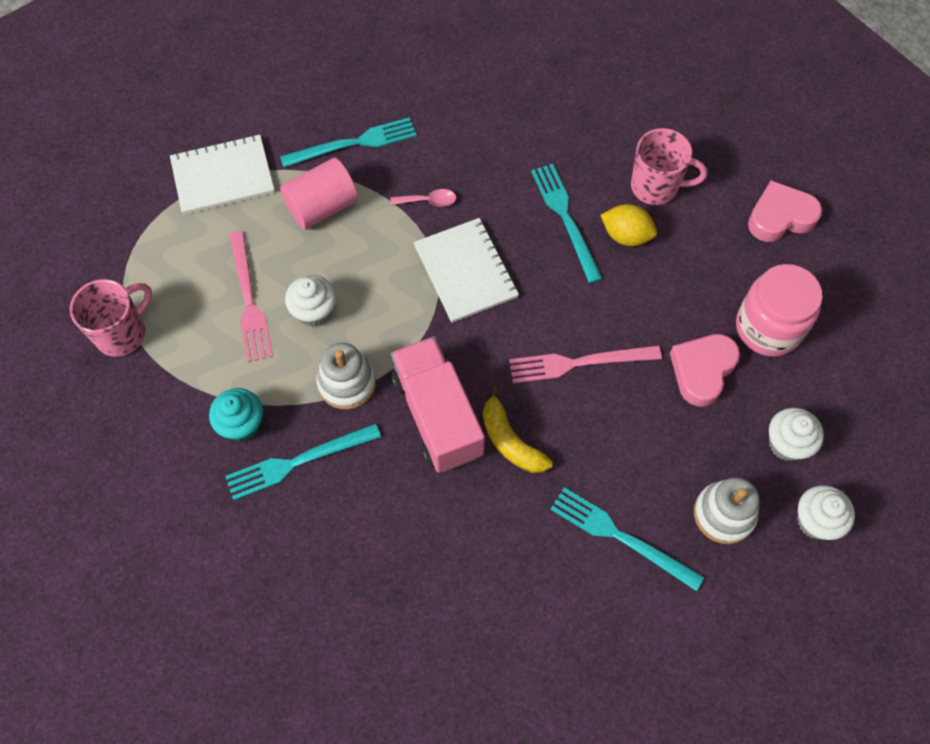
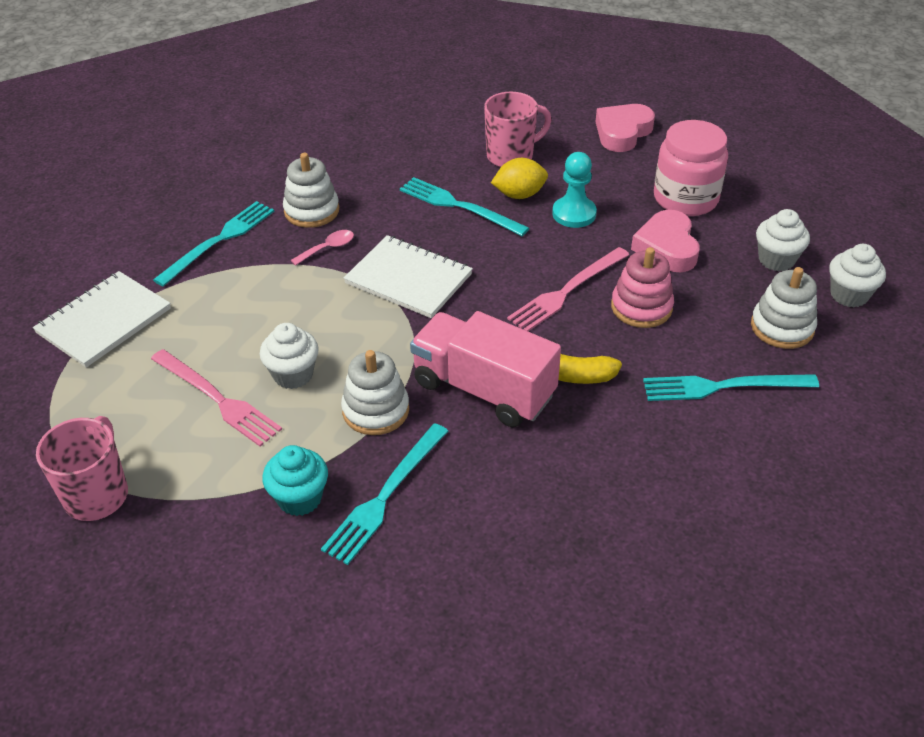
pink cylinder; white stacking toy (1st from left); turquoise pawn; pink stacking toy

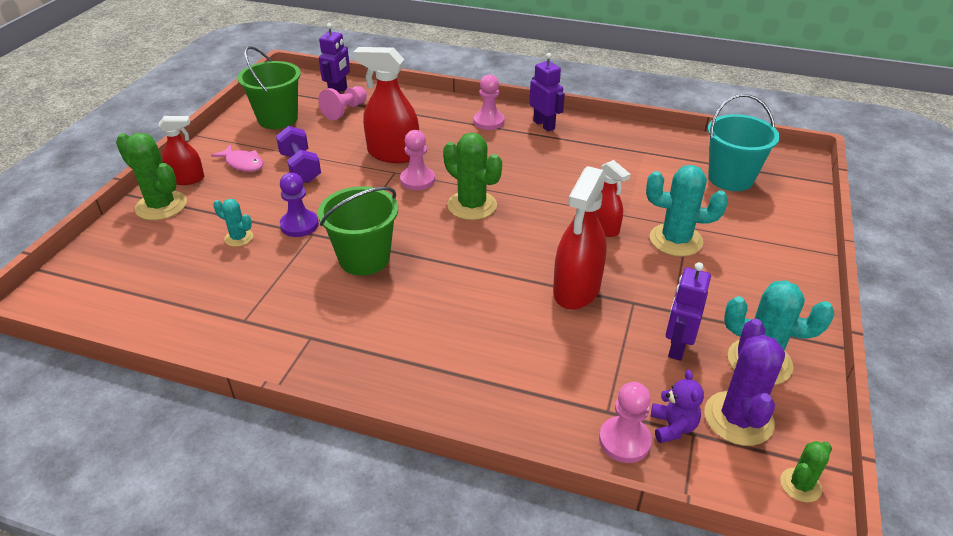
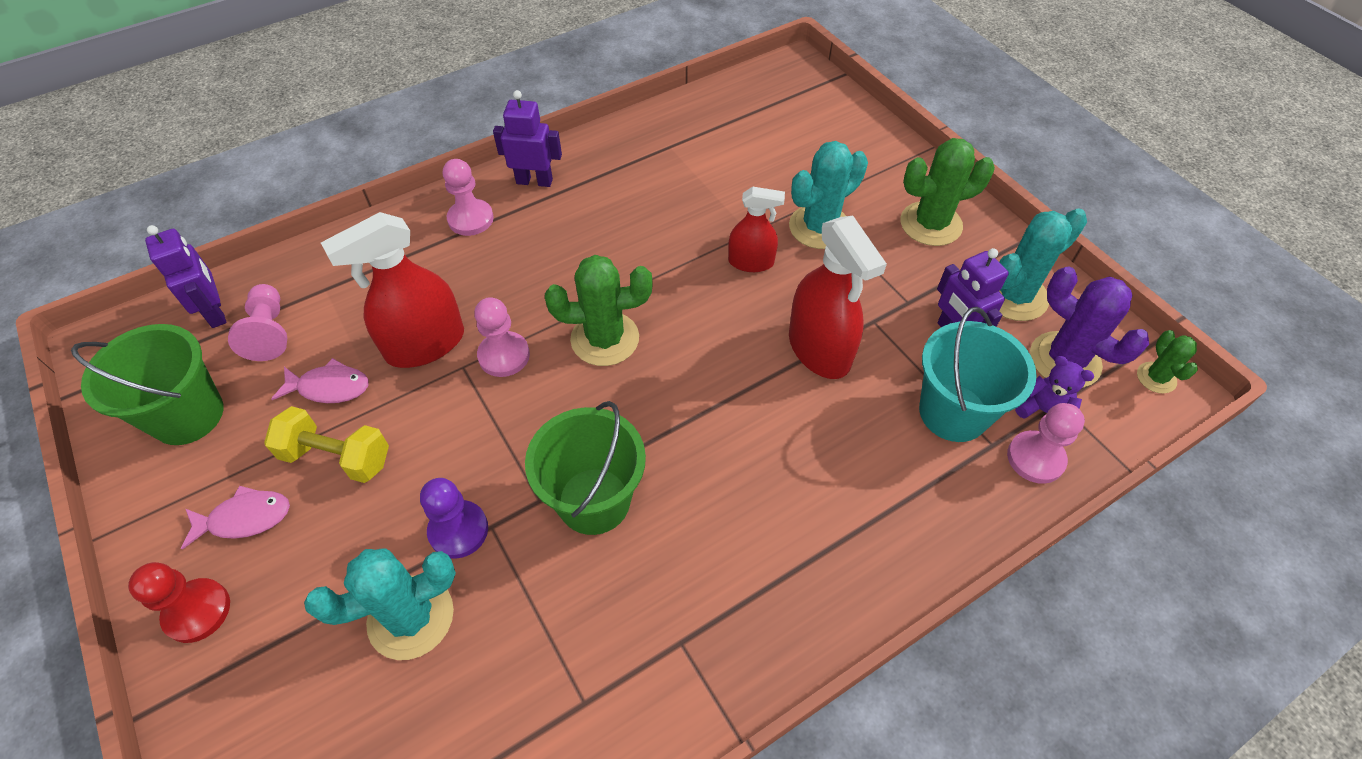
green cactus (2nd from left); red pawn; turquoise cactus (1st from left); yellow dumbbell; turquoise bucket; pink fish (2nd from left)

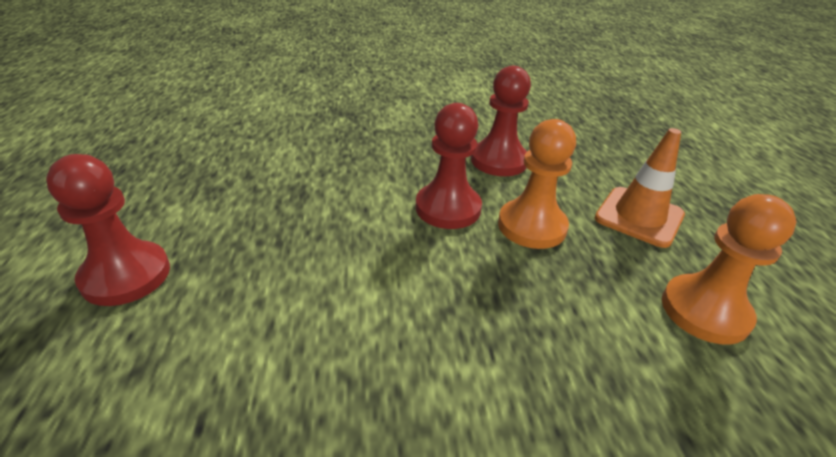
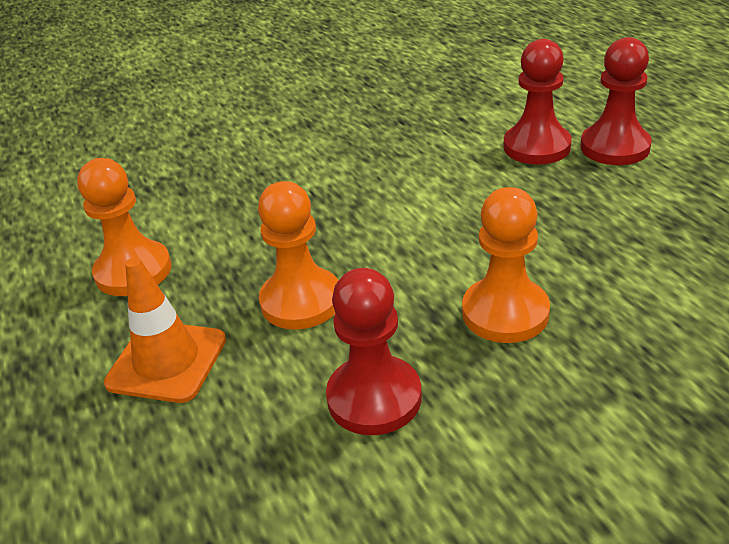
red pawn (2nd from left); orange pawn (3rd from left)

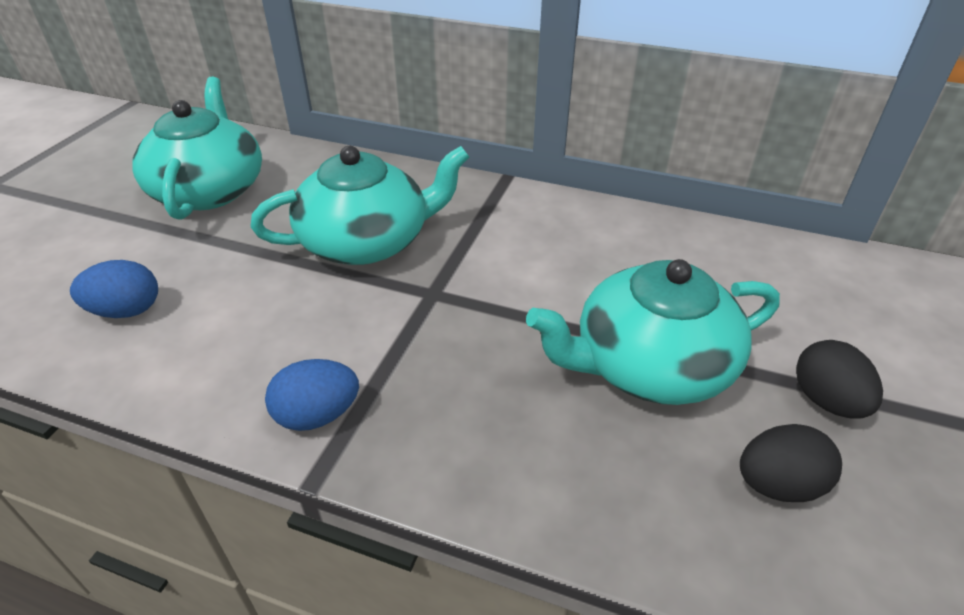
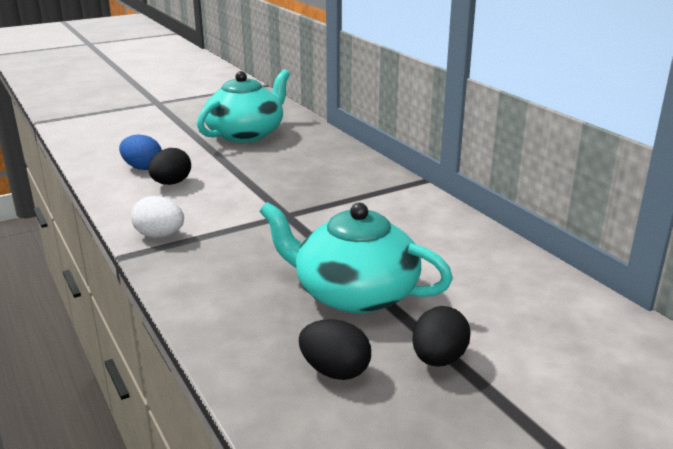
turquoise teapot (2nd from left in the first image); white egg; black egg (1st from left)

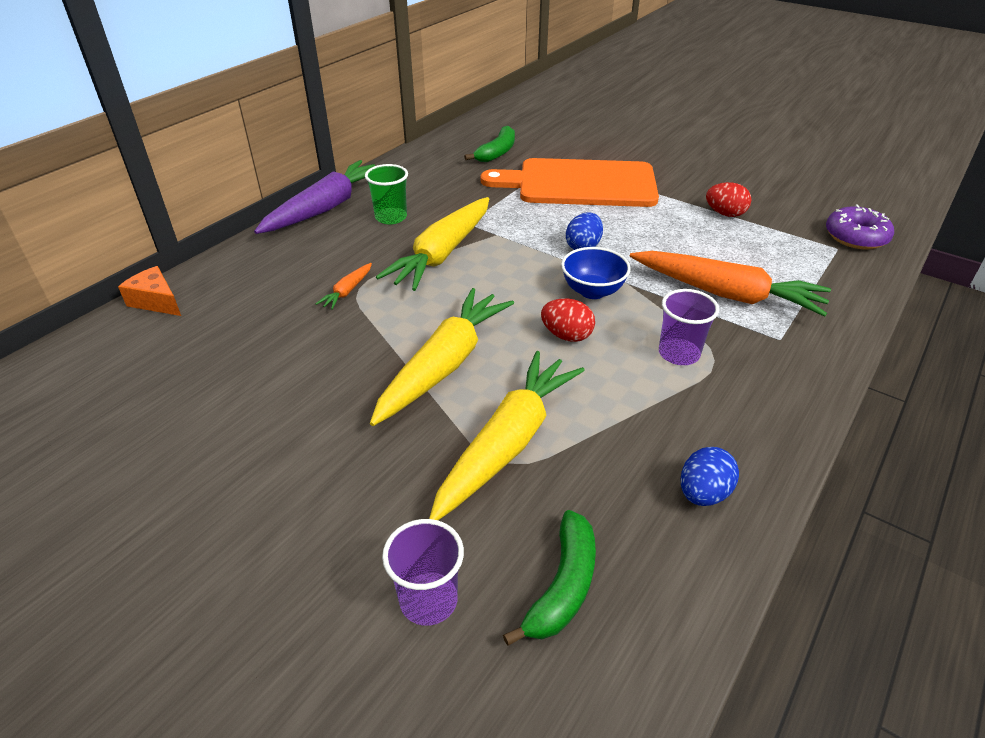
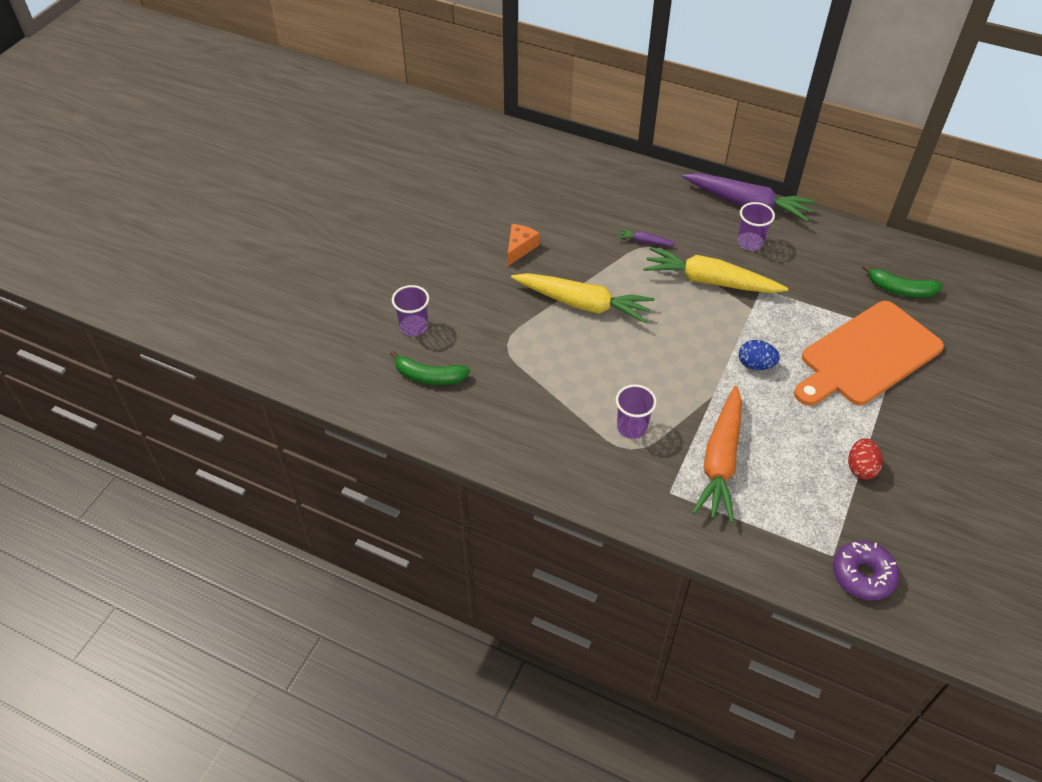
orange cheese; purple carrot (1st from left); purple cup (3rd from left); yellow carrot (3rd from left in the first image); orange cutting board; red egg (1st from left in the first image); blue bowl; blue egg (2nd from left in the first image)

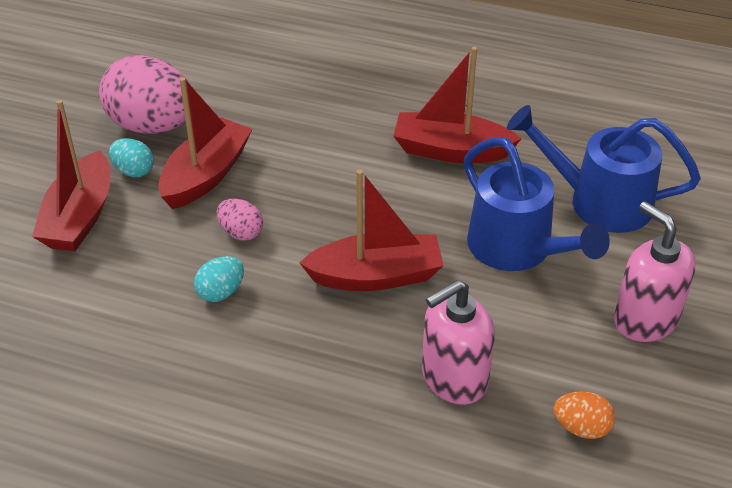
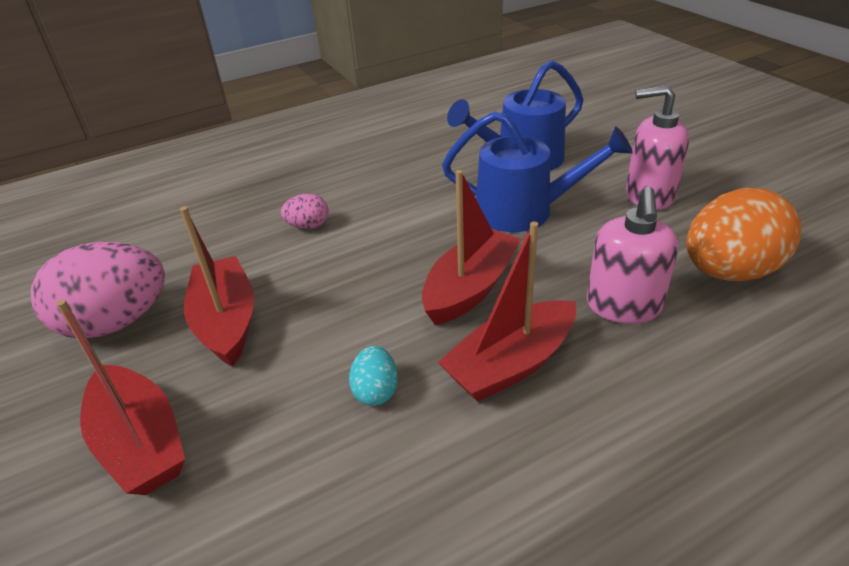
turquoise egg (1st from left in the first image); pink egg (2nd from left); red boat (4th from left); orange egg

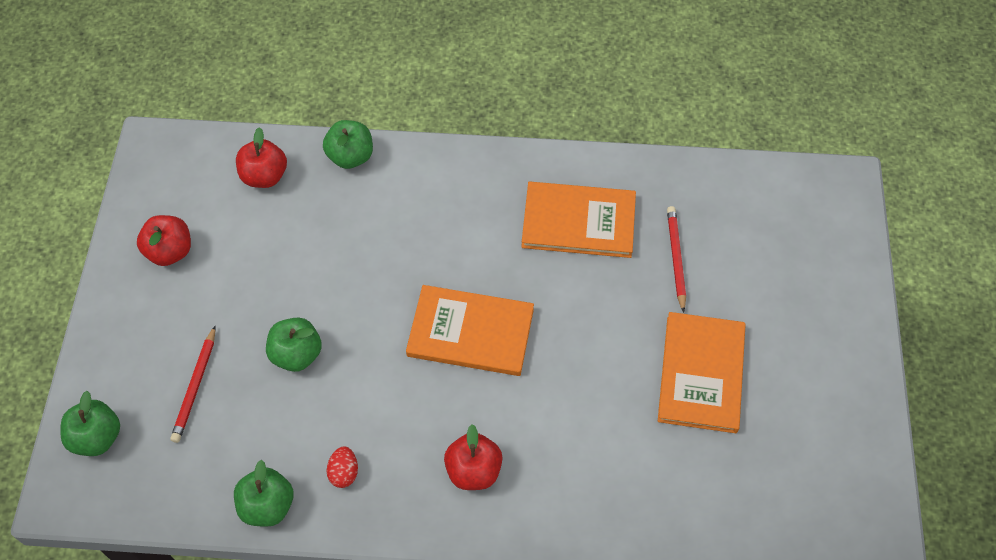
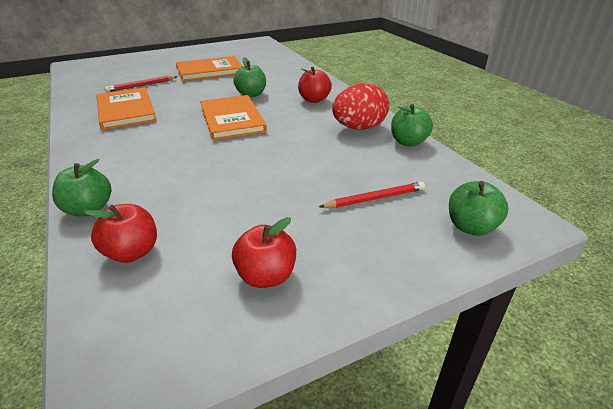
green apple (2nd from left); red egg

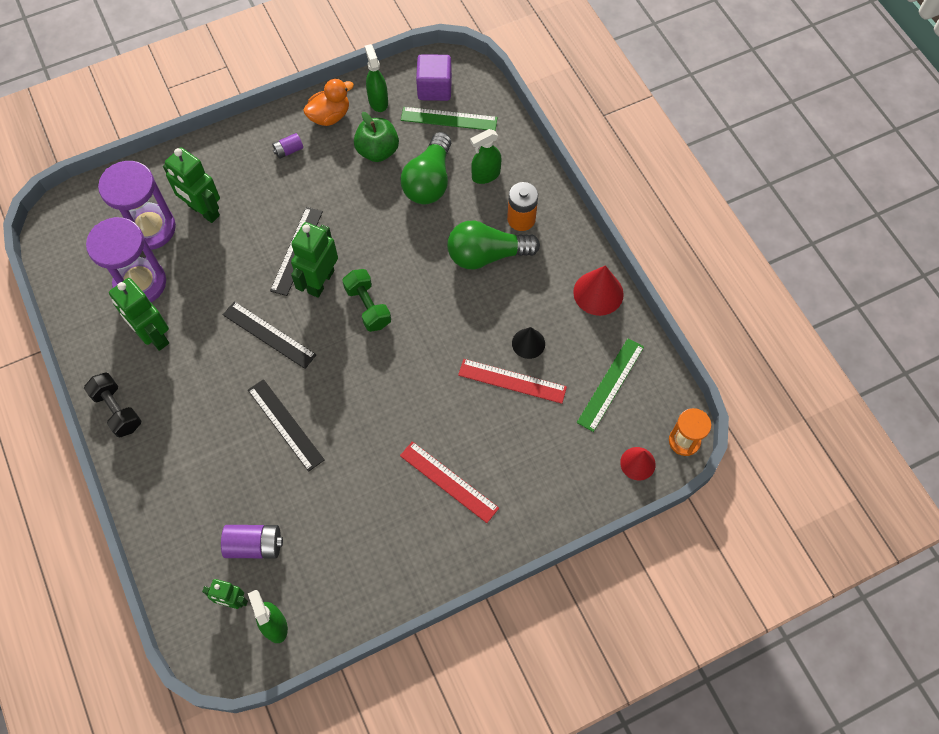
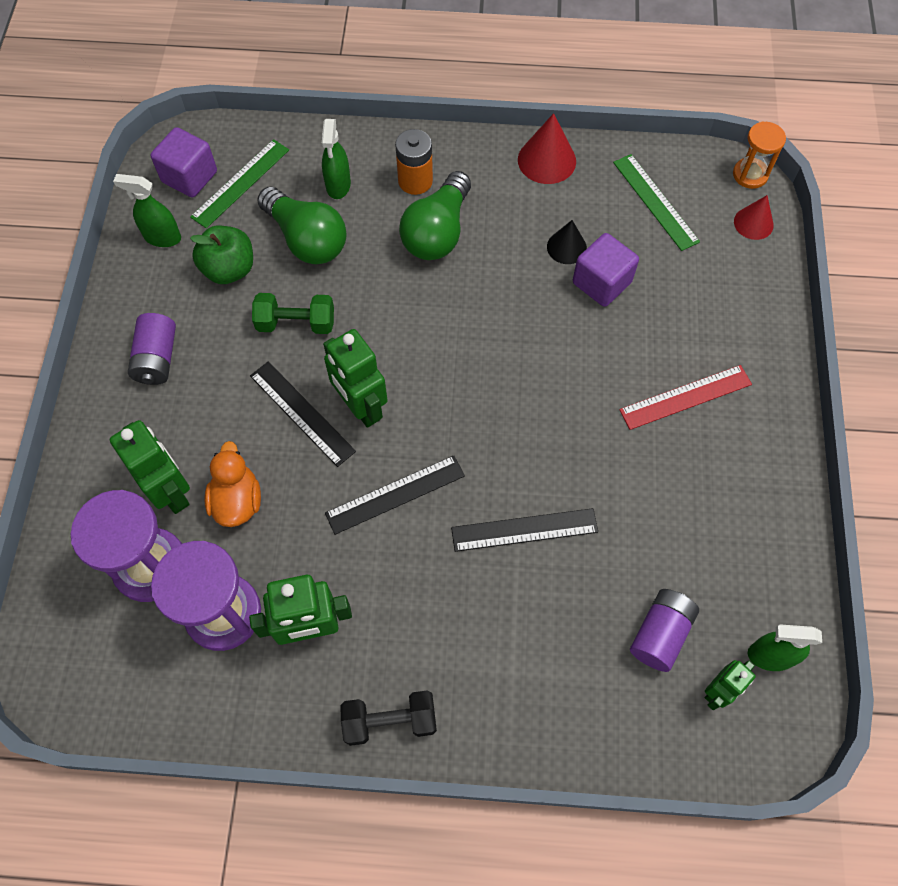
green robot (1st from left); purple battery (1st from left); orange duck; green dumbbell; purple cube (2nd from left)

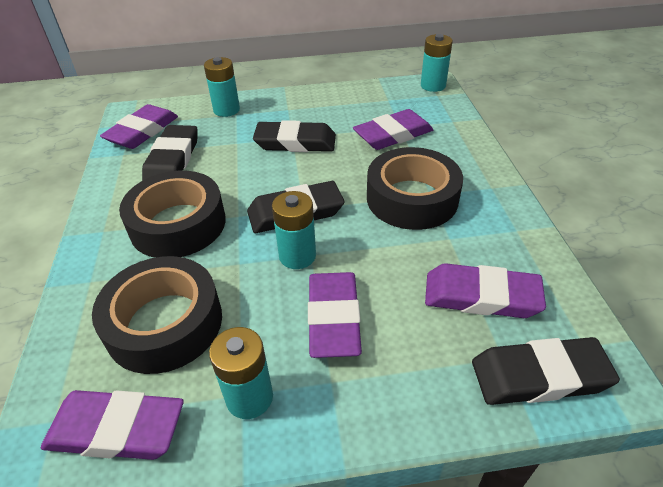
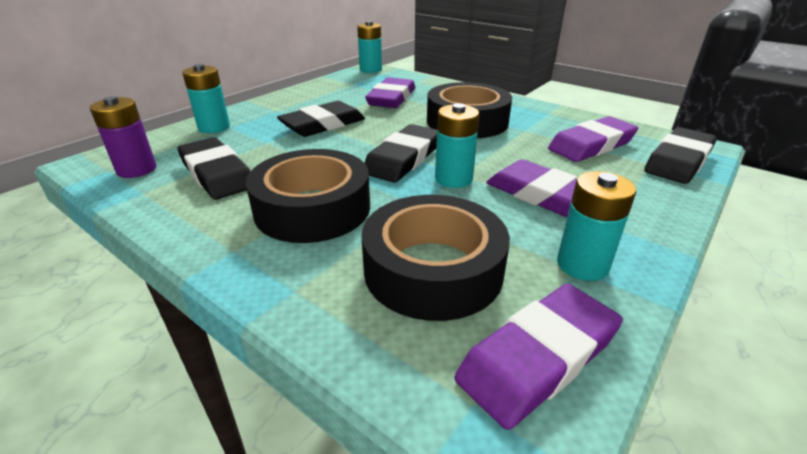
purple battery

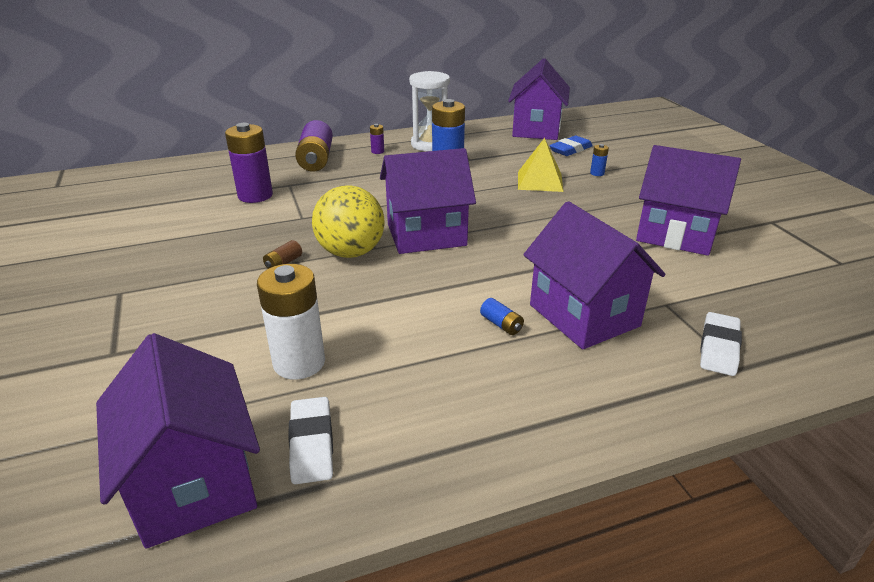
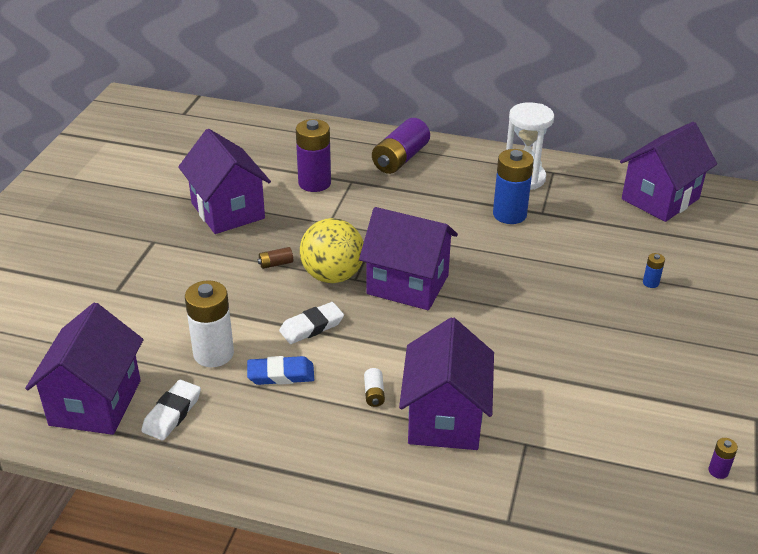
purple battery (3rd from left); white battery (2nd from left); yellow pyramid; blue eraser; purple house (2nd from left); white eraser (2nd from left)

